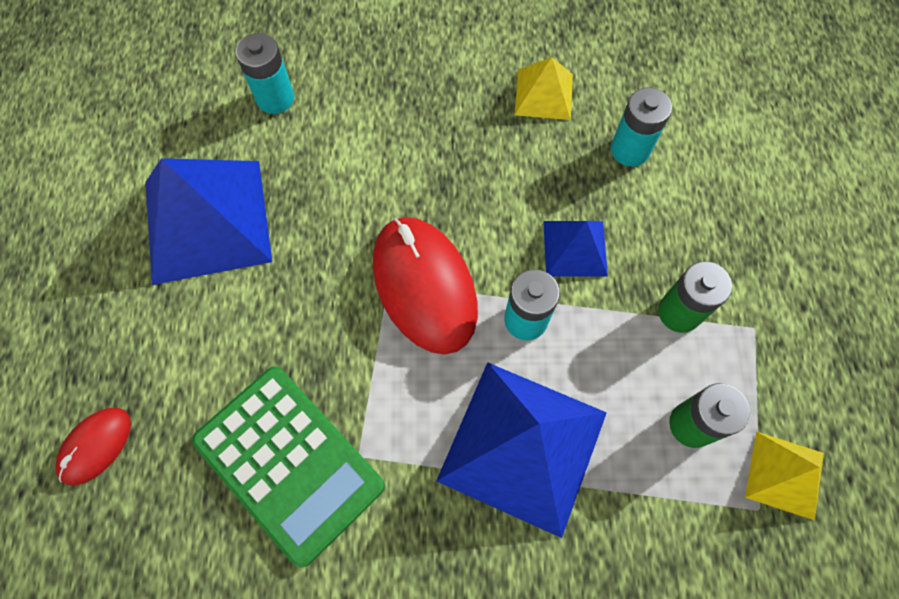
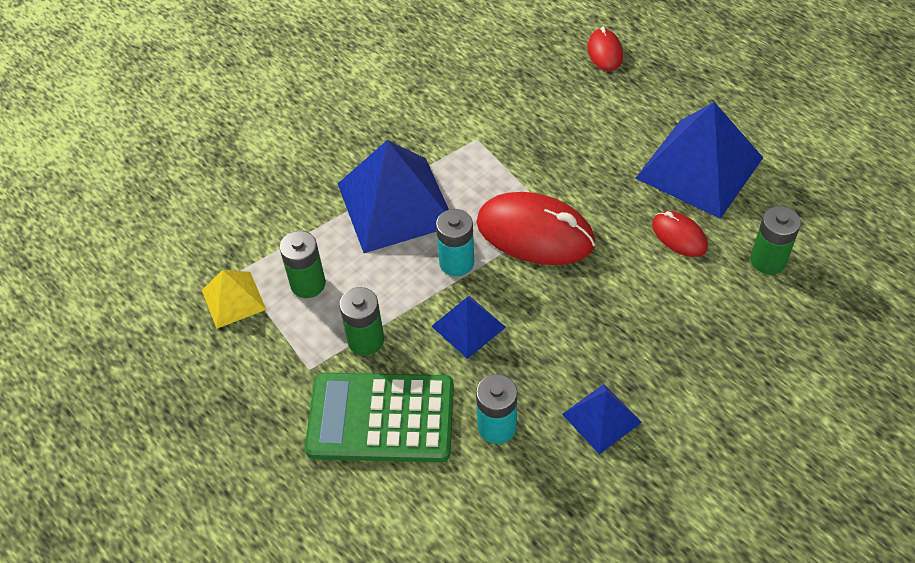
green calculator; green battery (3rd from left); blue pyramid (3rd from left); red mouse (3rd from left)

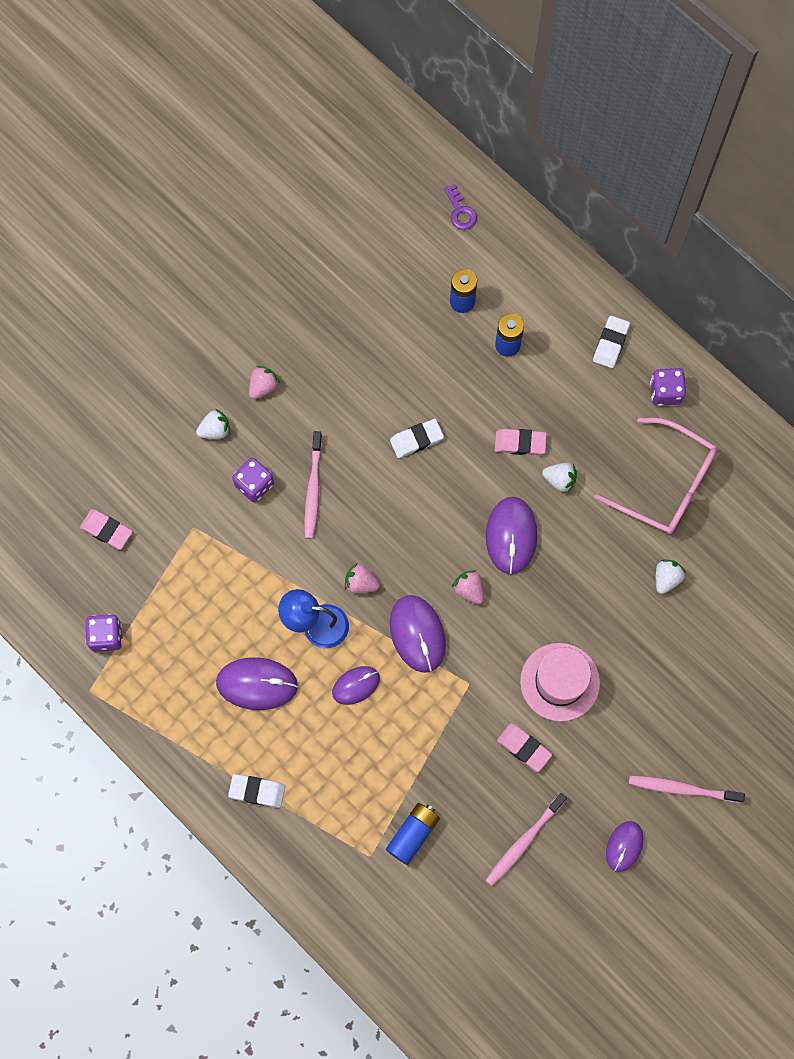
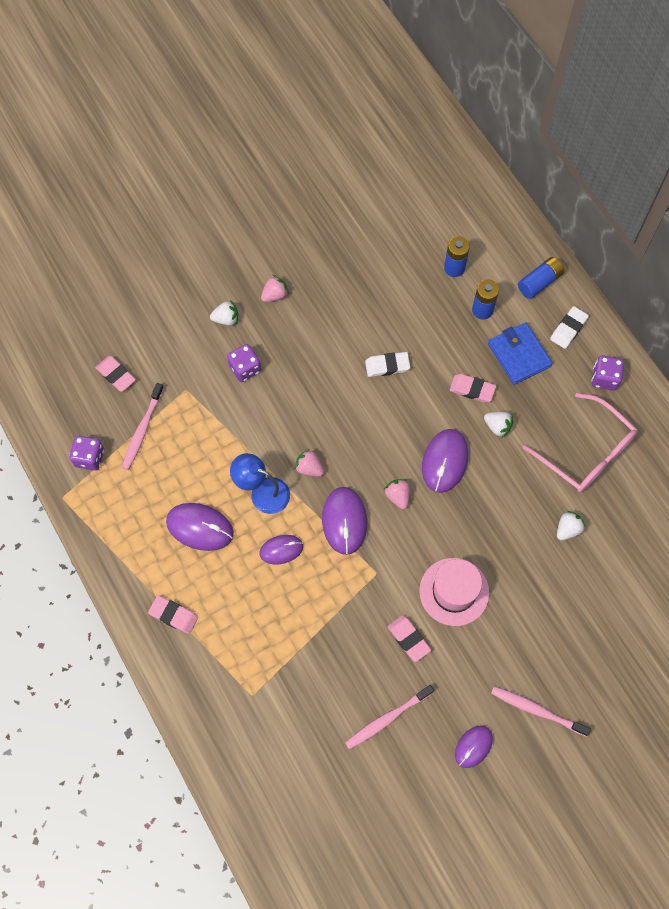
pink eraser (2nd from left); pink toothbrush (1st from left); blue battery (3rd from left); purple key; blue wallet

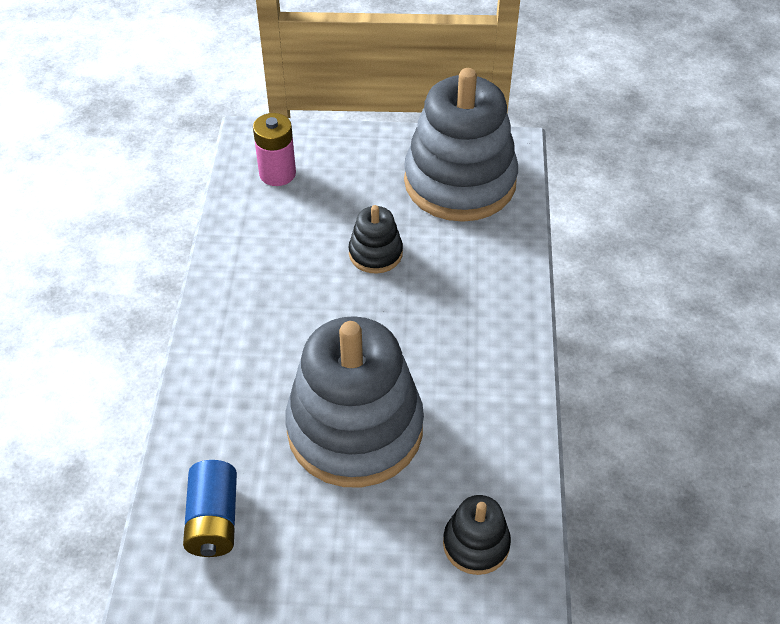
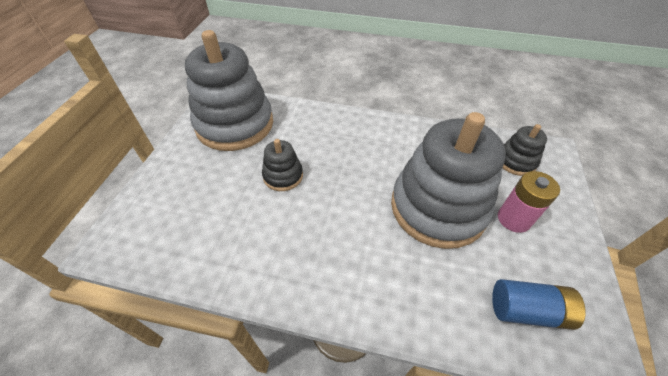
pink battery

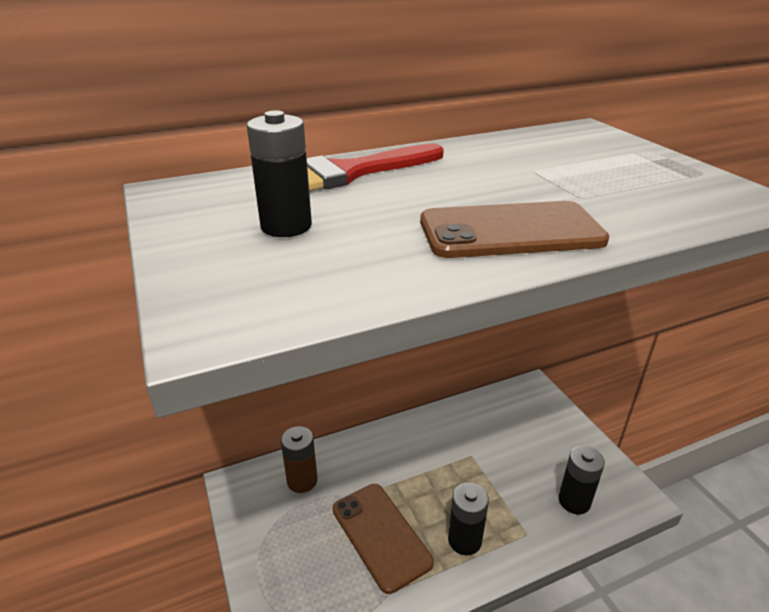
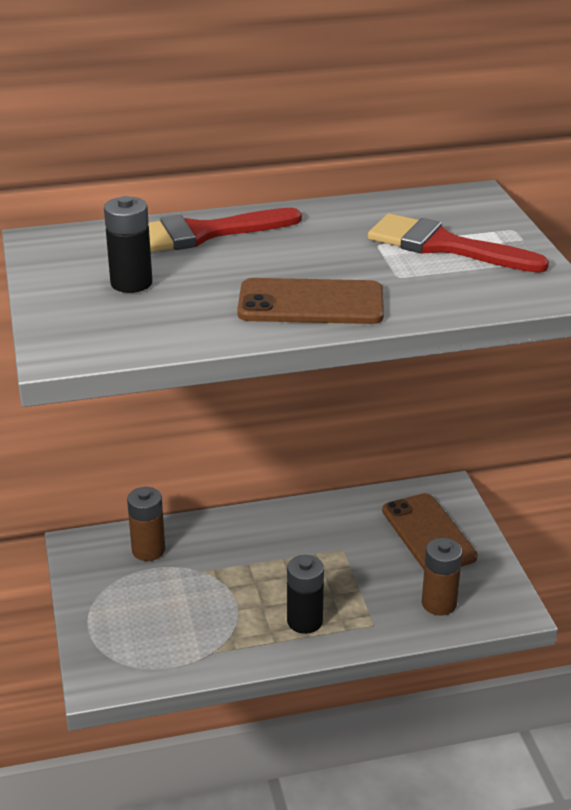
brown phone (2nd from left); brown battery (2nd from left); red brush (2nd from left)

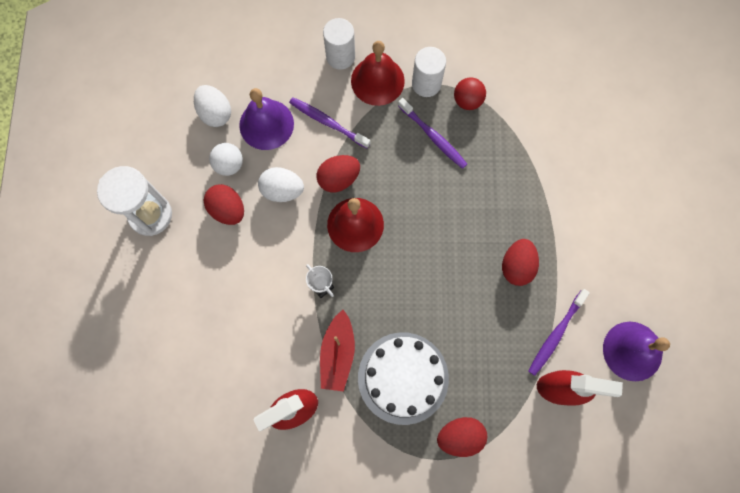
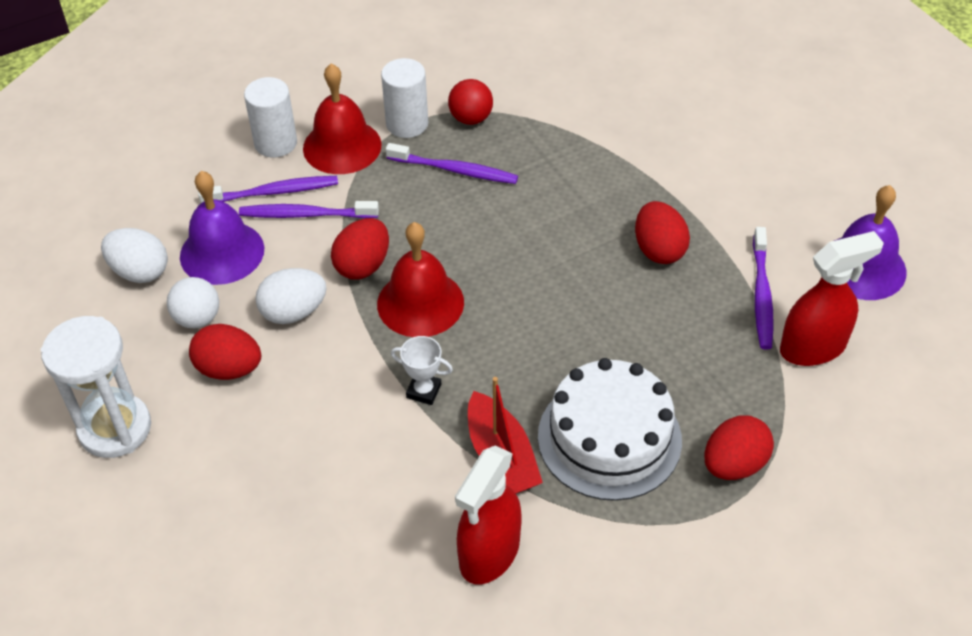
purple toothbrush (1st from left)

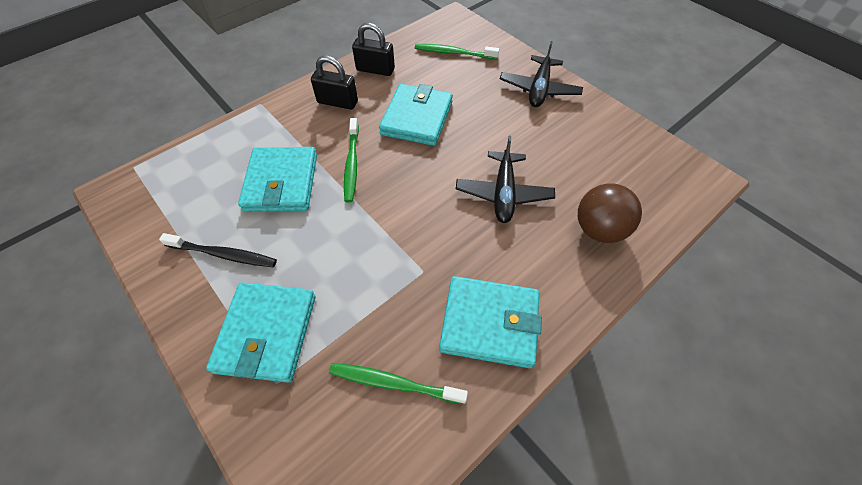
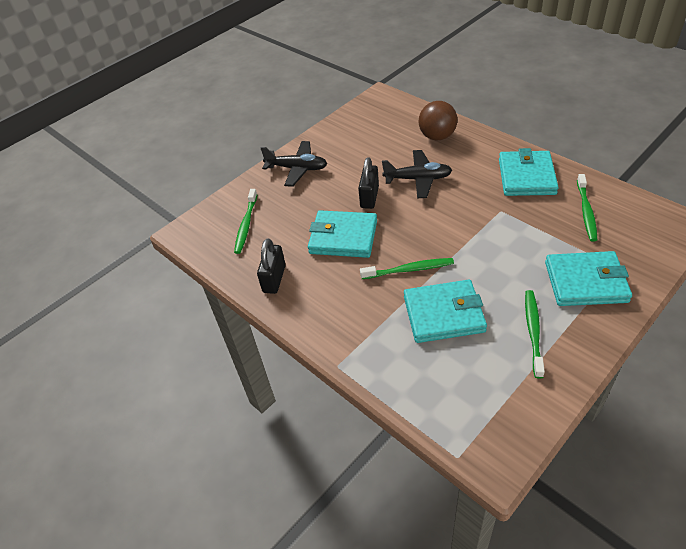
green toothbrush (3rd from left); black padlock (2nd from left)

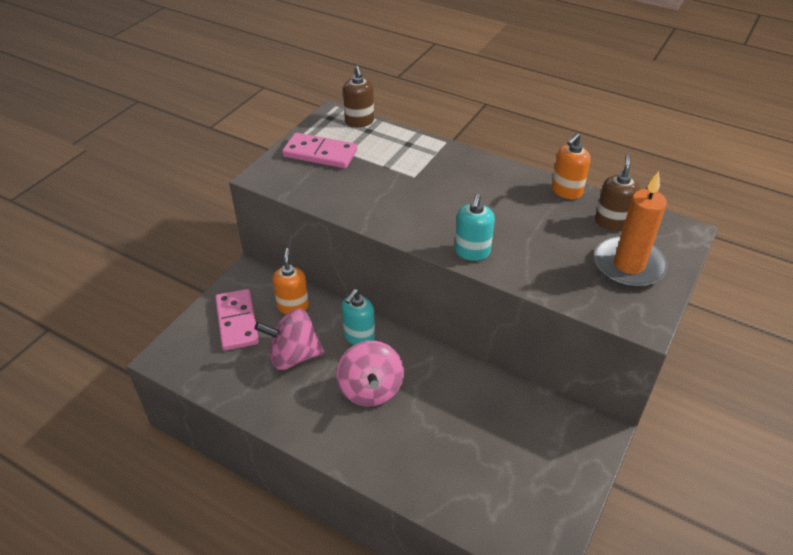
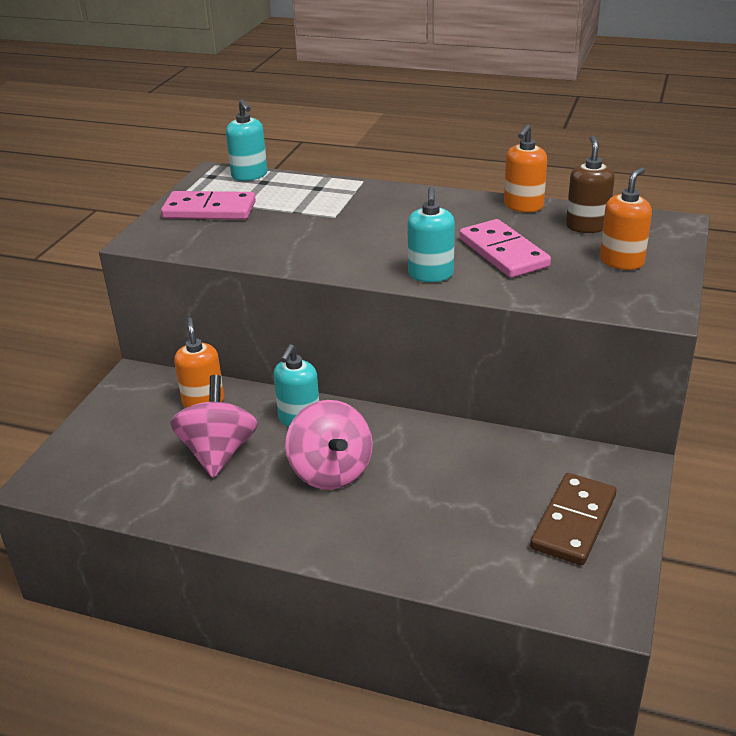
pink domino (2nd from left); pink spinning top (1st from left); turquoise soap dispenser (1st from left); orange soap dispenser (3rd from left); brown domino

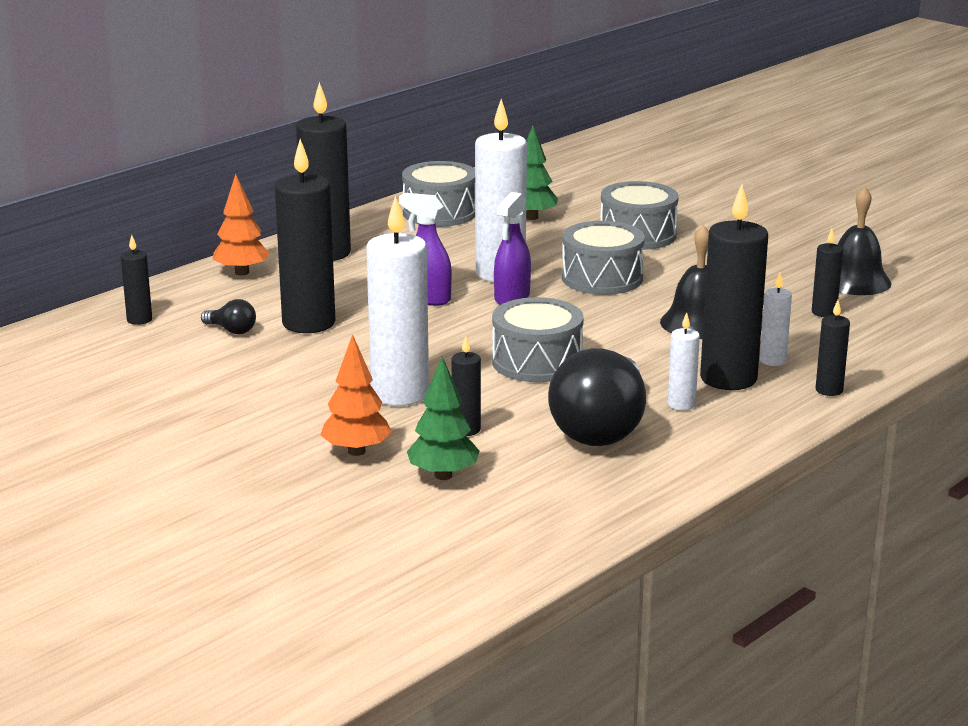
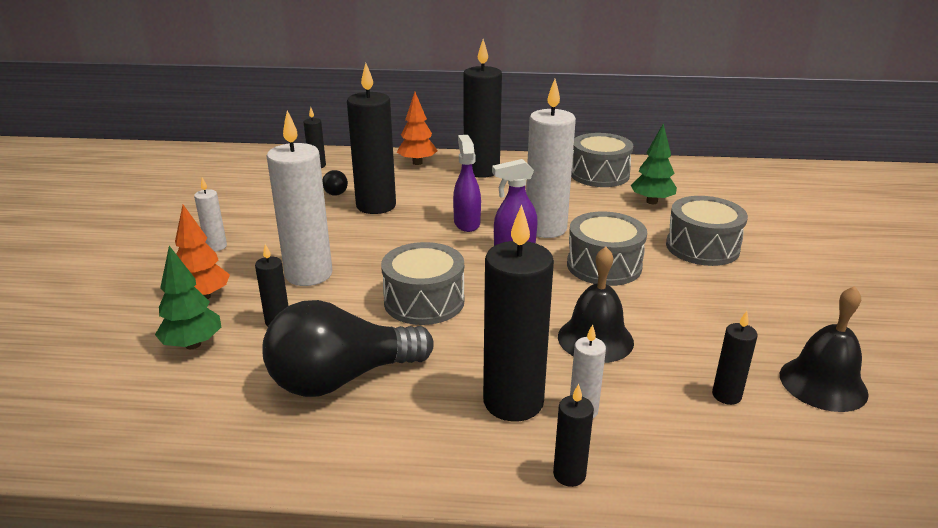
white candle (1st from left)

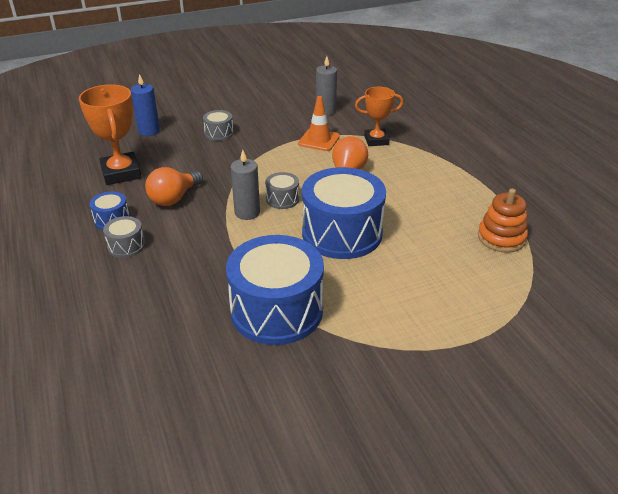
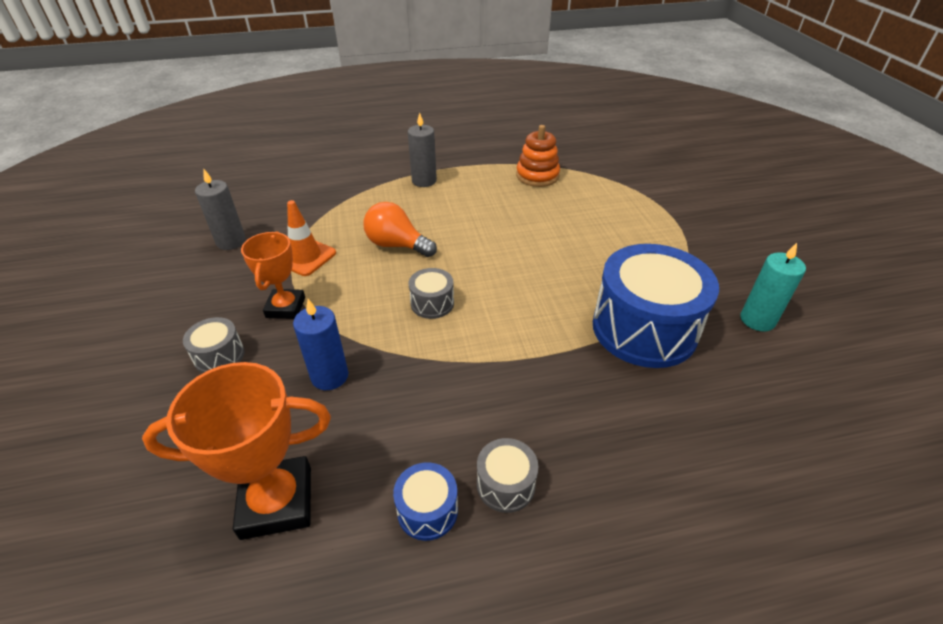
blue candle; orange light bulb (1st from left in the first image); grey candle (2nd from left); blue drum (3rd from left in the first image); orange trophy (2nd from left); turquoise candle

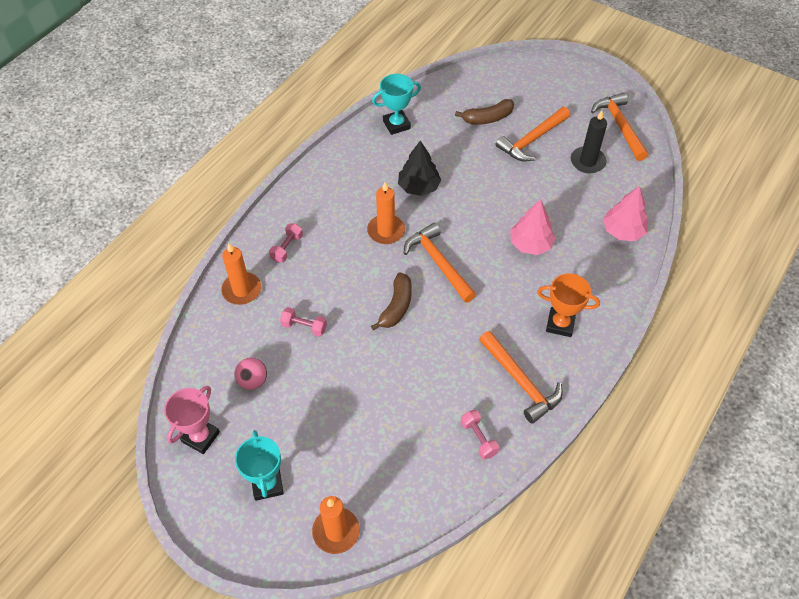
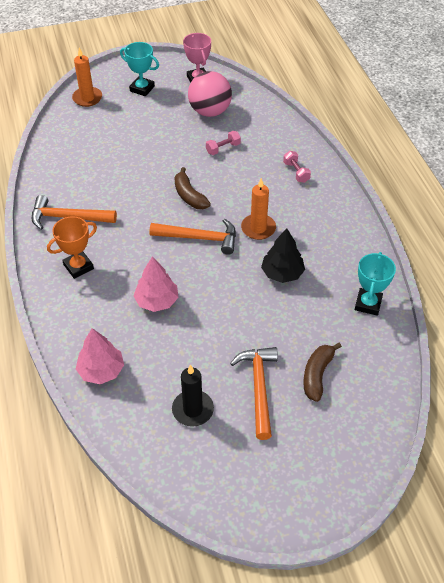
orange candle (1st from left in the first image); pink ball; pink dumbbell (3rd from left in the first image); orange hammer (4th from left in the first image)

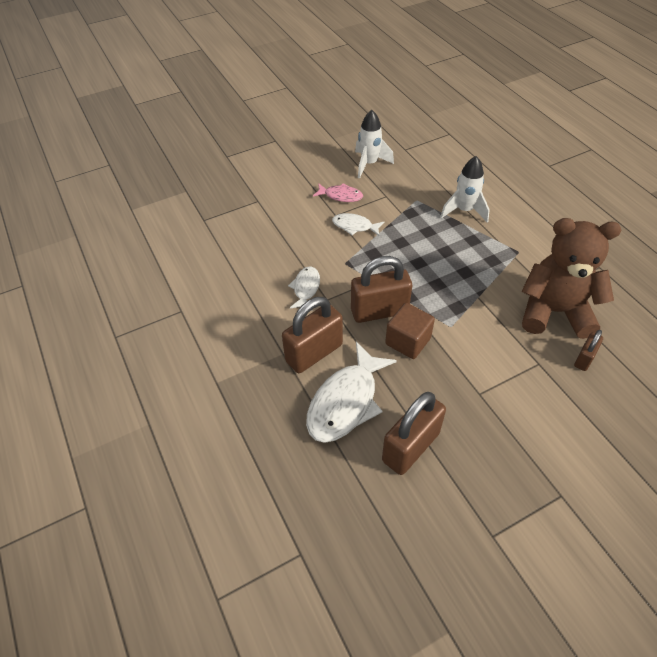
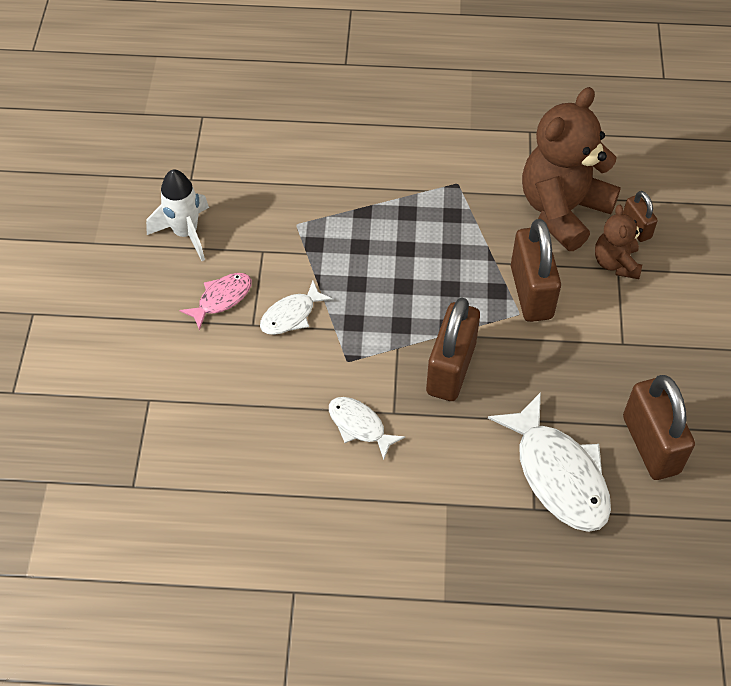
brown padlock (2nd from left); brown cube; white rocket (2nd from left in the first image); brown teddy bear (2nd from left)

